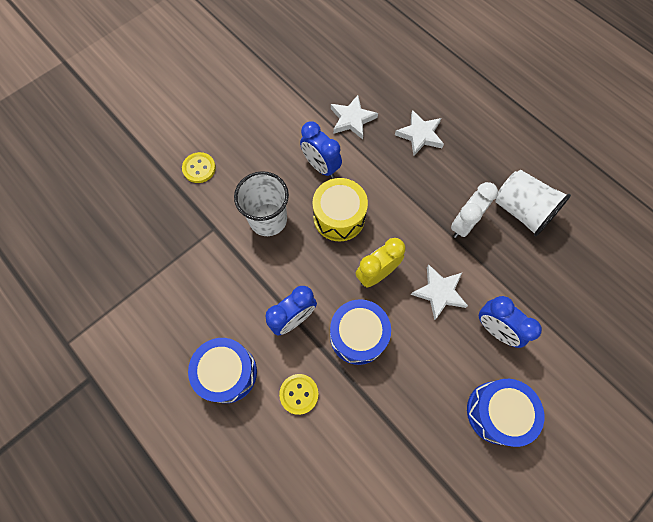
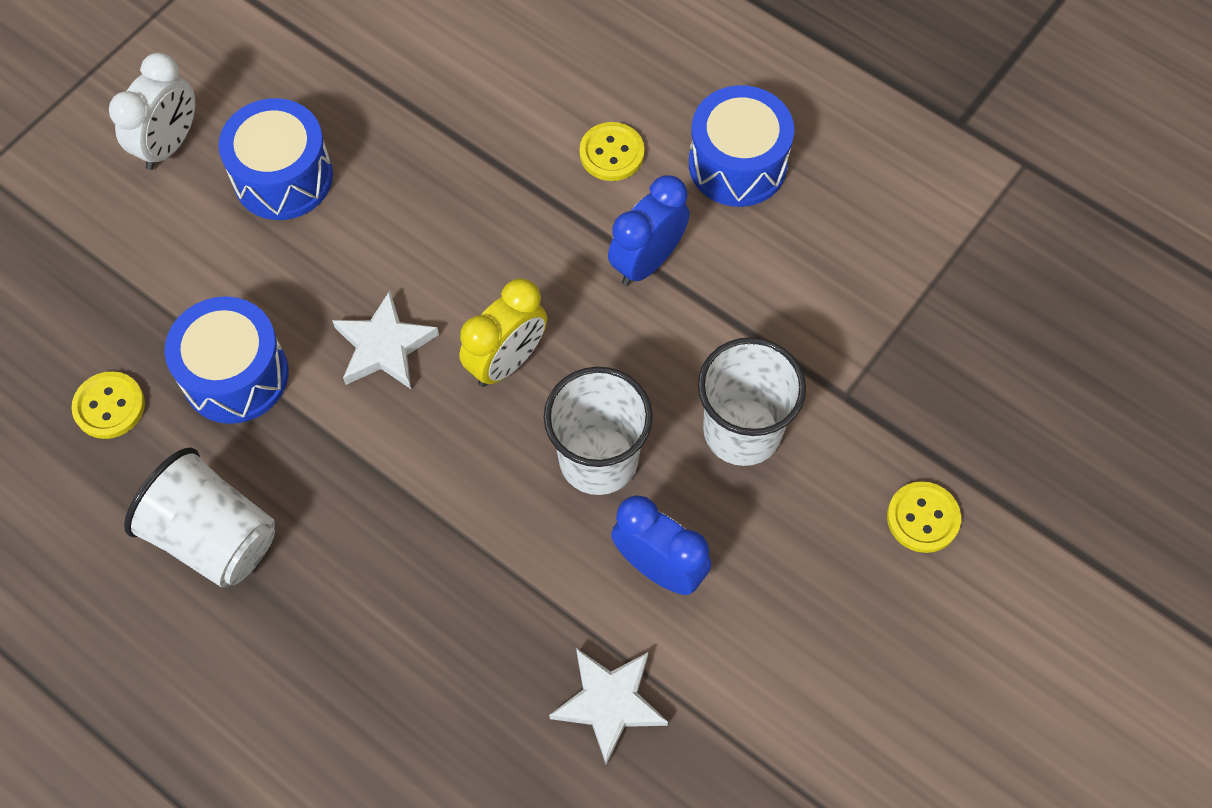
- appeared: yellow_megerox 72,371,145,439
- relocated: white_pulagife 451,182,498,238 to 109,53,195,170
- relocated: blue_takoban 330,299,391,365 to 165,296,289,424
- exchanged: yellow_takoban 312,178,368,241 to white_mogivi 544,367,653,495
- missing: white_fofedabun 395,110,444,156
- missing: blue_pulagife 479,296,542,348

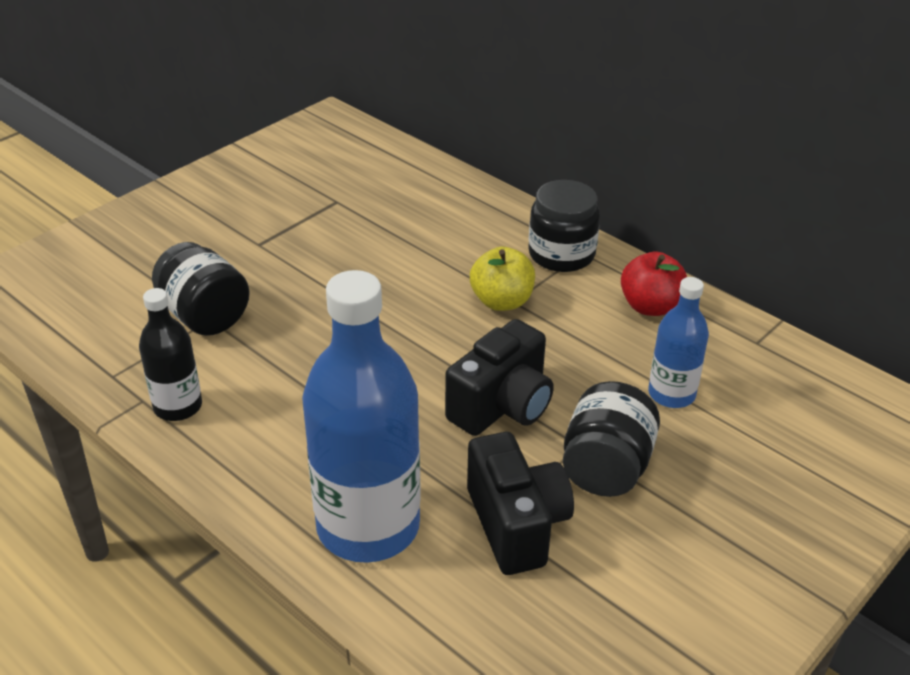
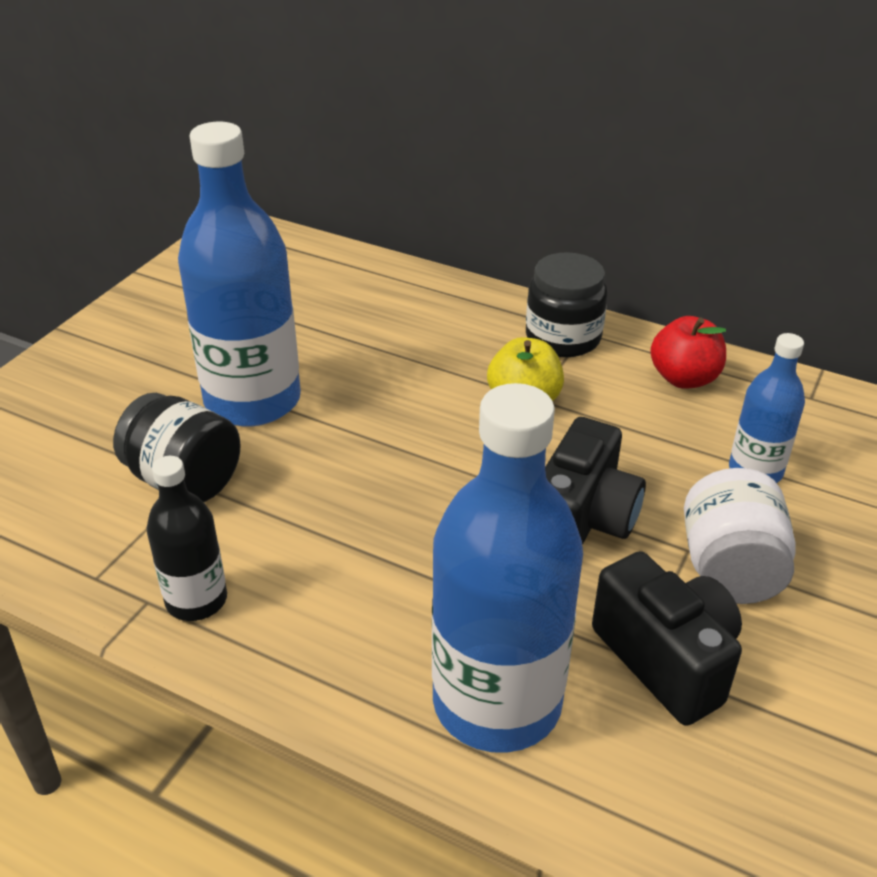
- appeared: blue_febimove 178,122,301,426
- colour: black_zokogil 563,381,660,497 to white_zokogil 684,468,796,604

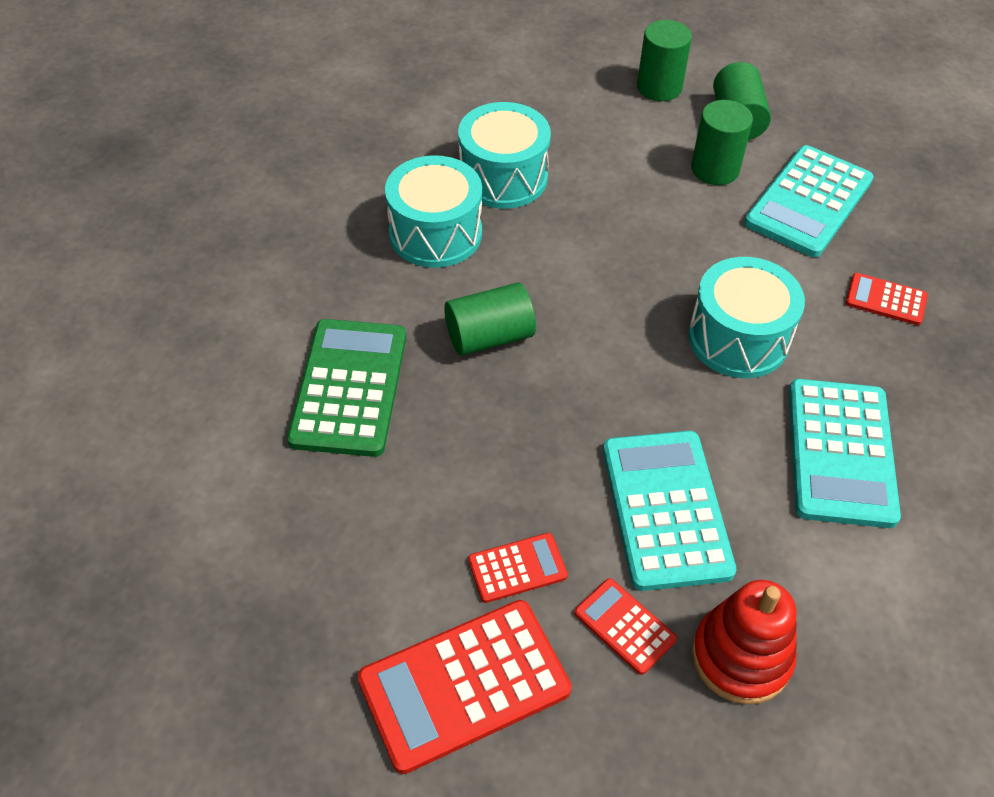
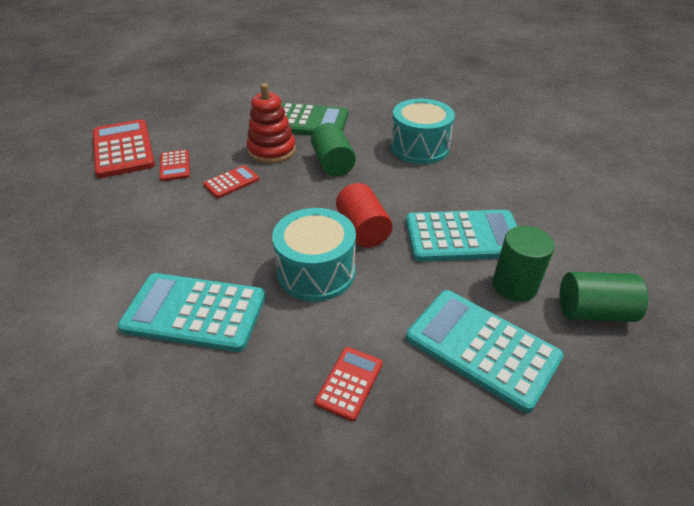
- relocated: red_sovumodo 574,578,677,675 to 203,165,259,198
- relocated: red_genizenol 692,580,797,704 to 247,83,296,164
- appeared: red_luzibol 336,183,393,248
- relocated: turquoise_sovumodo 603,431,737,591 to 406,210,517,262
- missing: turquoise_takoban 458,102,551,209
- missing: green_luzibol 637,20,692,101

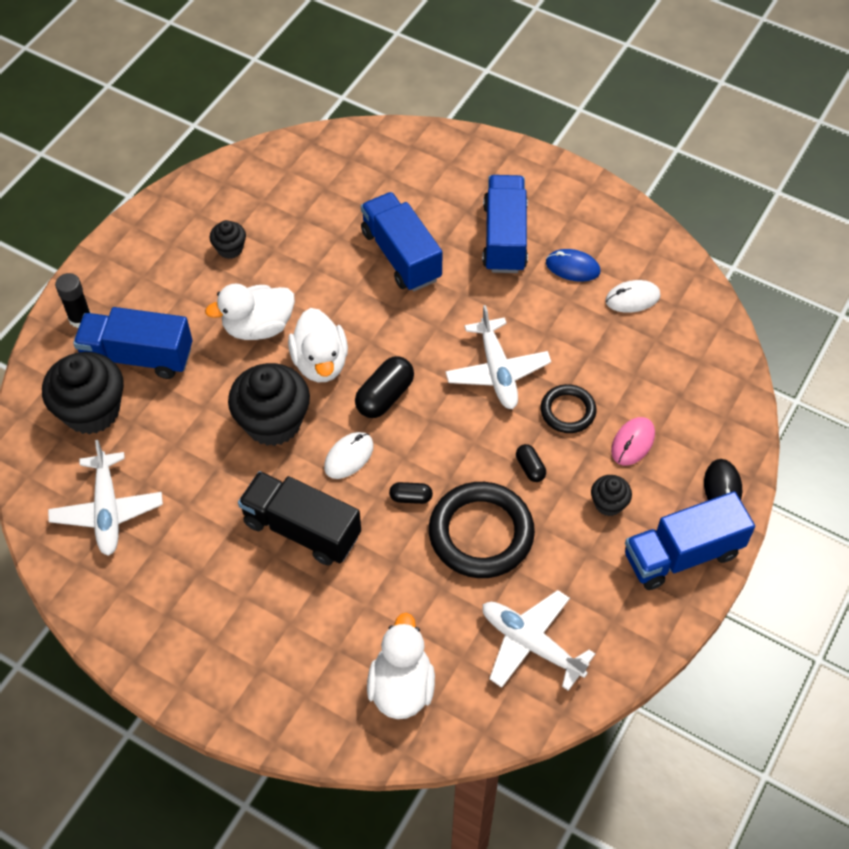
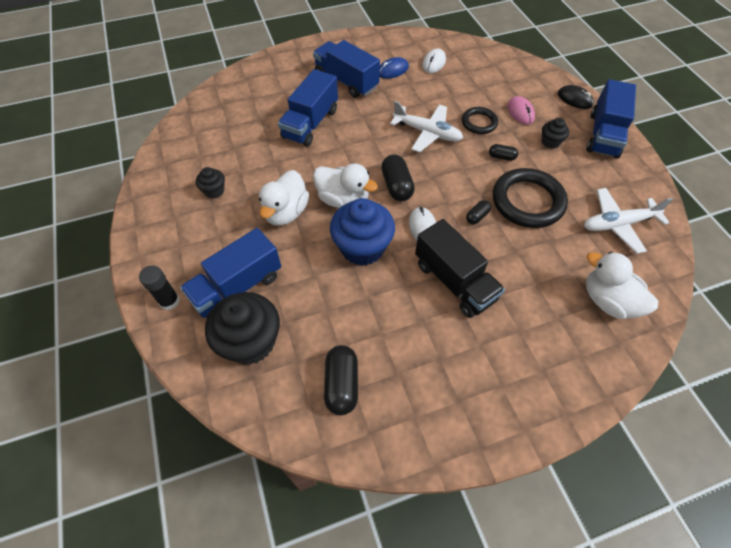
- spun: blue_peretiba 361,192,443,291 = 278,69,338,147 75 degrees counterclockwise
- exchanged: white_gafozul 48,440,163,556 to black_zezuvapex 324,345,358,415
- colour: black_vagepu 228,363,310,446 to blue_vagepu 330,198,395,266
- spun: black_peretiba 238,471,361,566 = 415,219,505,318 105 degrees counterclockwise

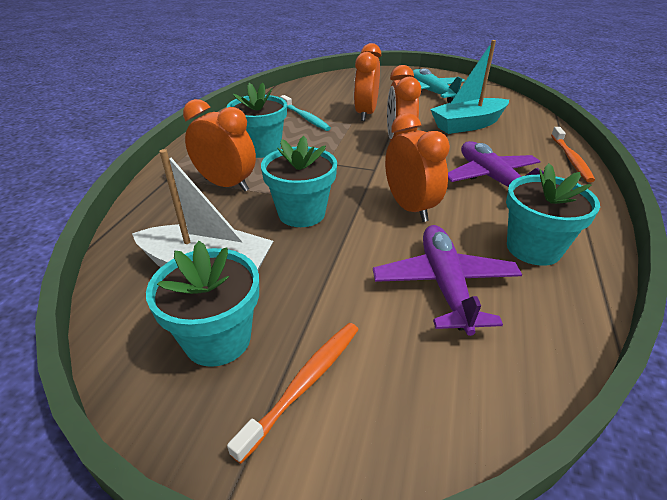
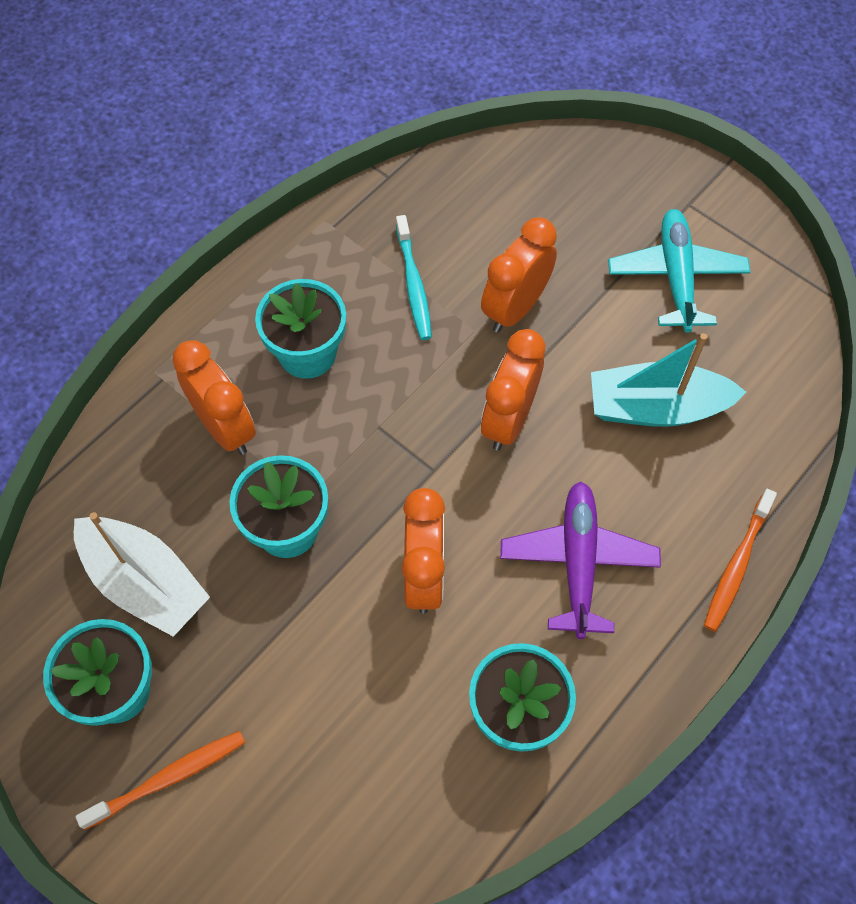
- missing: purple_gafozul 373,225,522,336

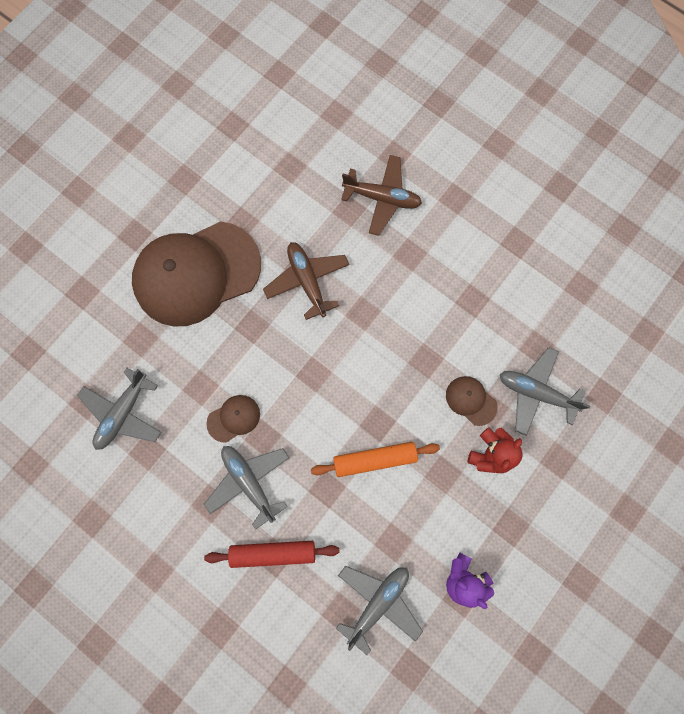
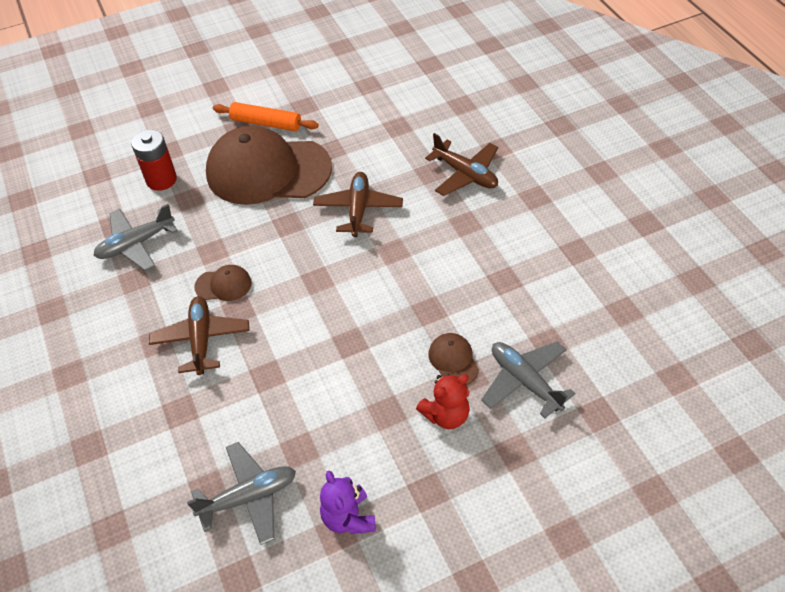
- appeared: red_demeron 131,129,177,191
- colour: grey_gafozul 204,446,289,530 to brown_gafozul 149,296,249,375
- relocated: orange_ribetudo 311,442,440,477 to 213,102,319,131
- missing: red_ribetudo 204,541,340,568

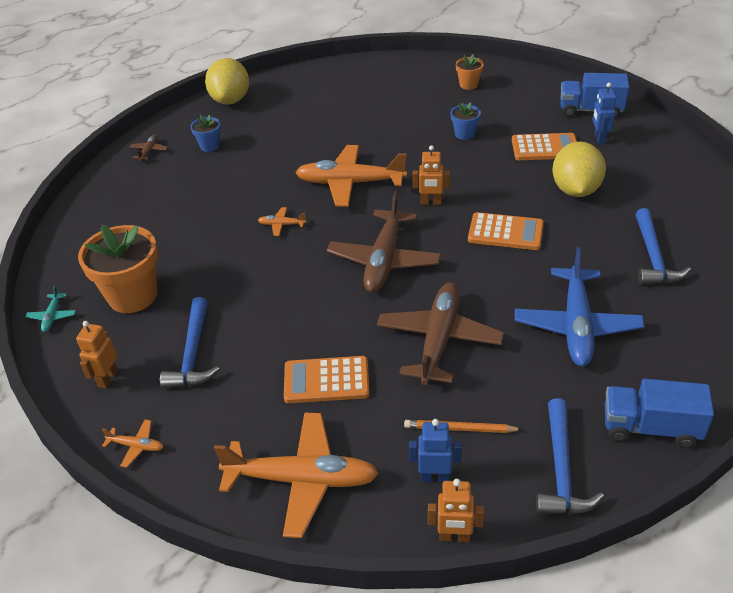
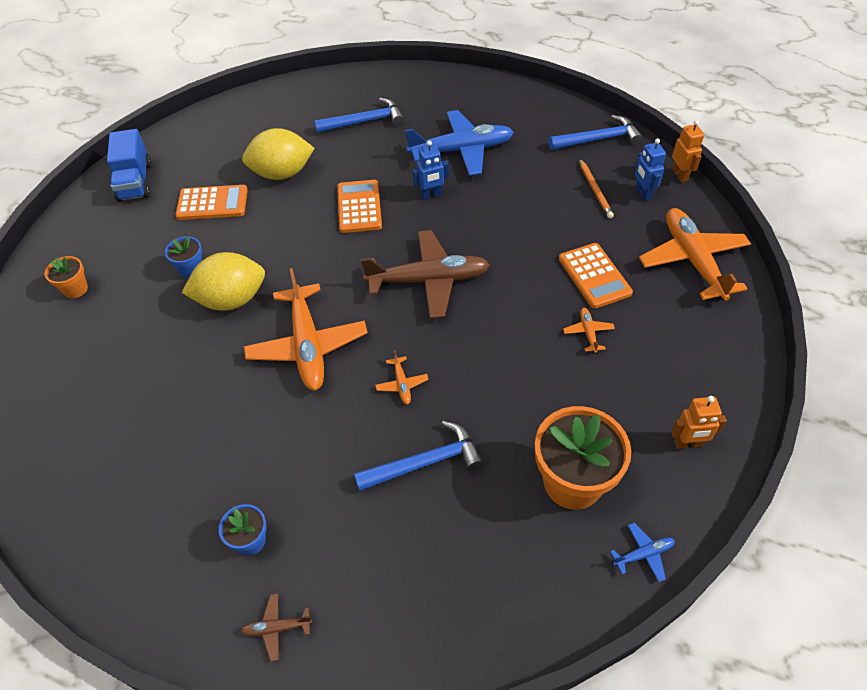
- spun: orange_sovumodo 512,133,577,160 = 175,185,248,220 105 degrees clockwise
- relocated: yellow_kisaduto 205,58,249,105 to 182,252,265,311
- relocated: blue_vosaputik 160,297,219,389 to 354,421,484,491
- relocated: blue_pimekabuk 593,83,616,144 to 412,140,449,200
- relocated: orange_gafozul 102,419,163,468 to 563,308,615,353
- colour: turquoise_gafozul 25,285,76,332 to blue_gafozul 610,523,675,582
- missing: brown_gafozul 377,283,504,385
- missing: orange_pimekabuk 413,145,450,205
- missing: blue_peretiba 605,379,714,448

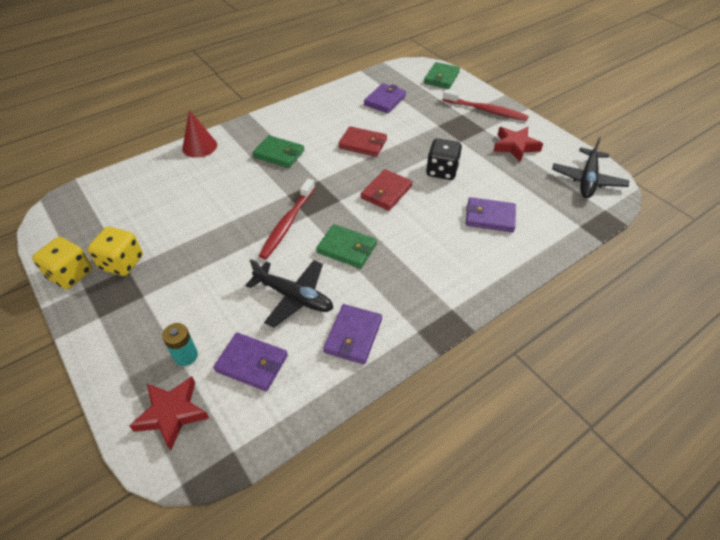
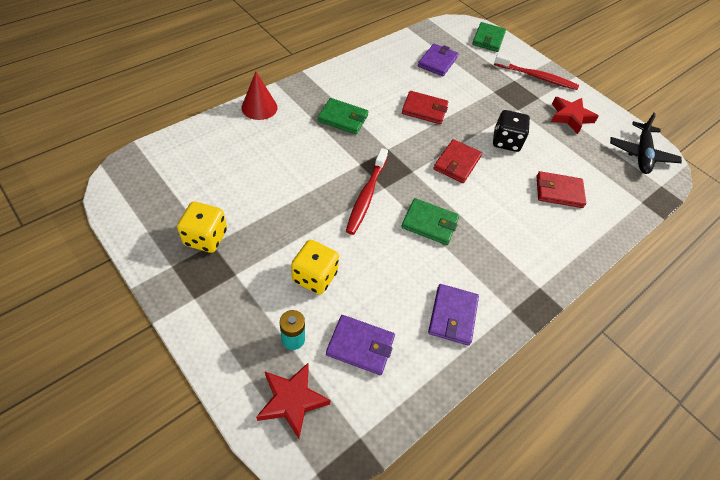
- relocated: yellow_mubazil 32,237,92,289 to 291,240,339,295
- colour: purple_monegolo 466,197,516,232 to red_monegolo 536,171,586,208
- missing: black_gafozul 246,259,333,328

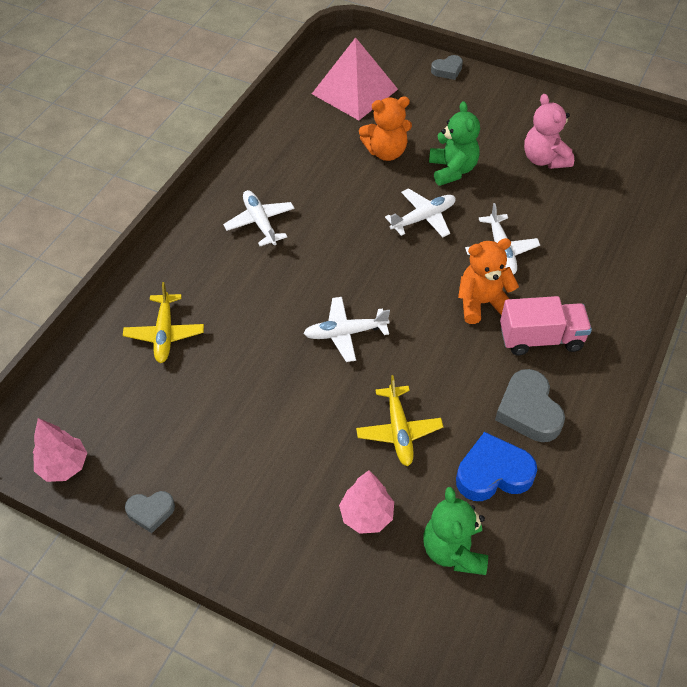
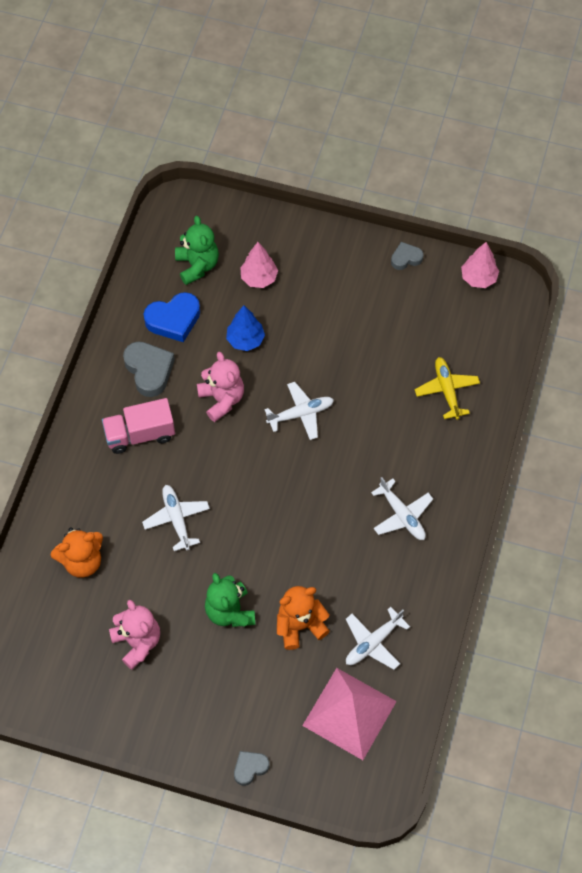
- relocated: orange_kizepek 458,238,519,324 to 50,527,103,578
- appeared: pink_kizepek 197,352,244,422
- exchanged: yellow_gafozul 356,375,443,466 to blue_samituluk 226,305,265,351
- relocated: white_gafozul 385,188,456,237 to 346,607,410,670

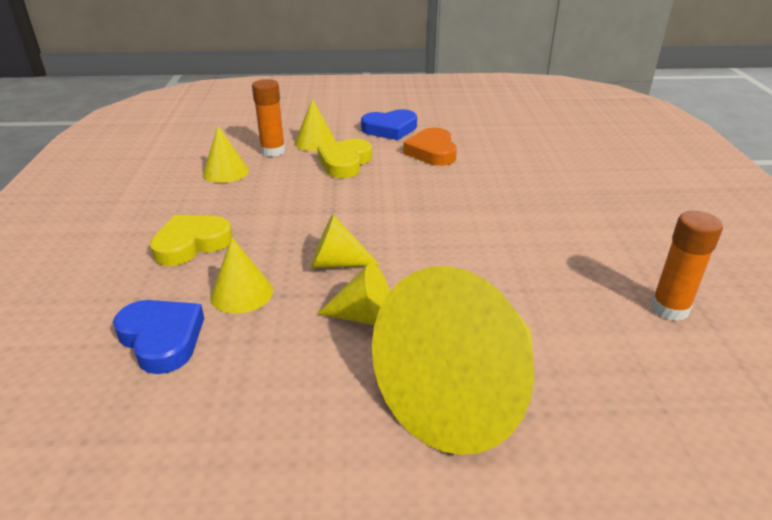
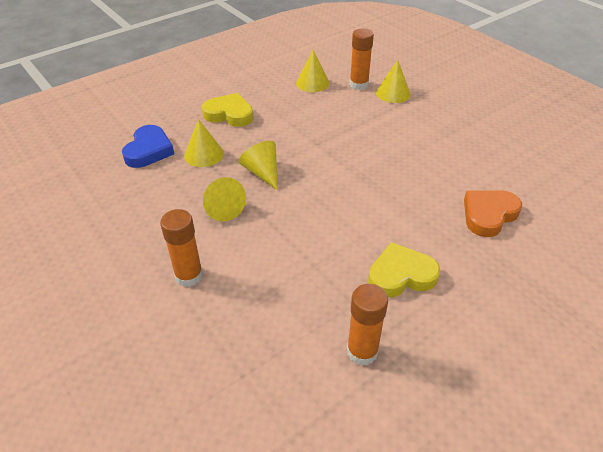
- exchanged: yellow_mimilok 372,266,534,455 to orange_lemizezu 160,209,203,287
- relocated: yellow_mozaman 317,139,372,178 to 368,242,440,298
- relocated: orange_mozaman 403,128,457,166 to 464,190,522,237
- missing: blue_mozaman 361,109,417,140

